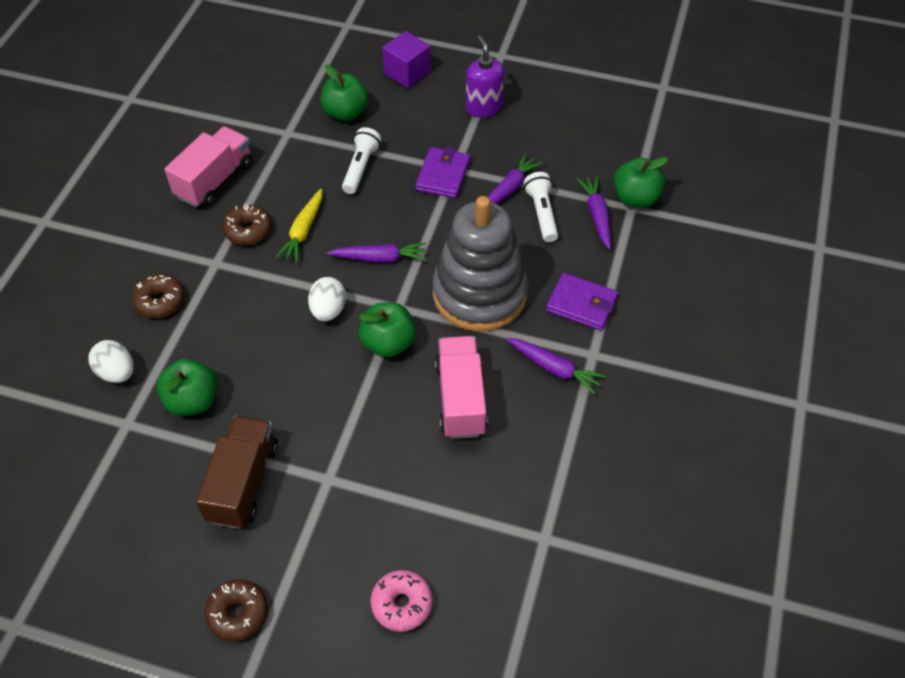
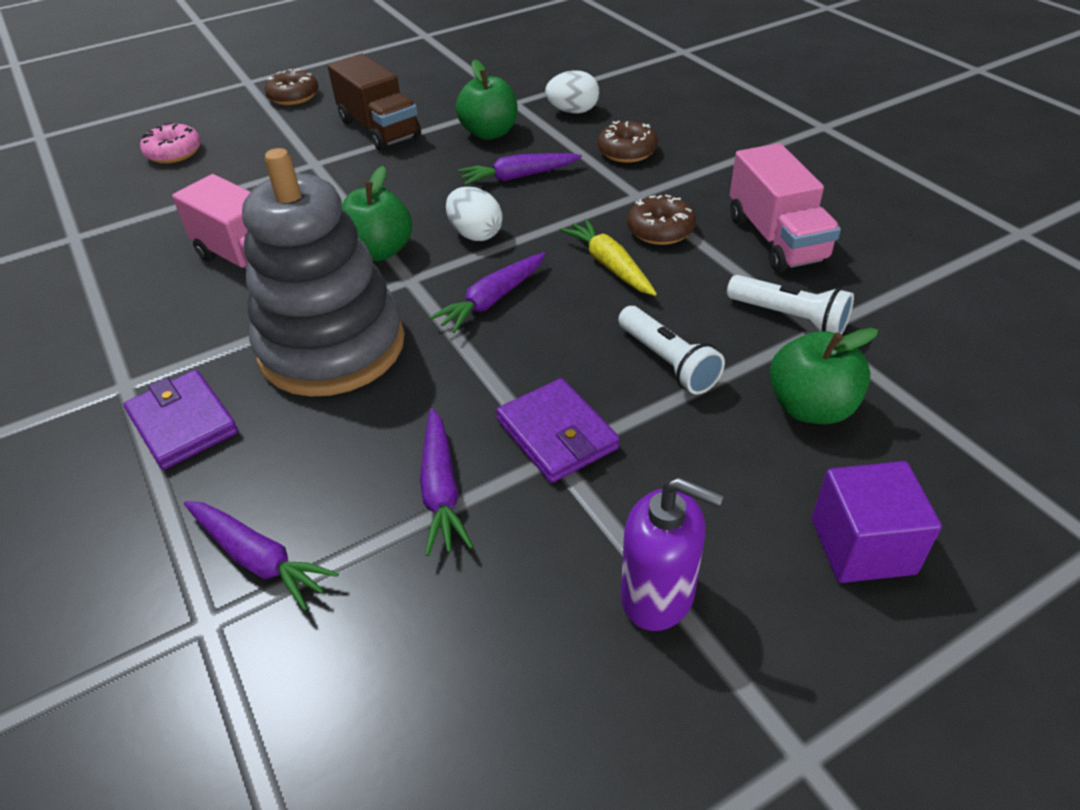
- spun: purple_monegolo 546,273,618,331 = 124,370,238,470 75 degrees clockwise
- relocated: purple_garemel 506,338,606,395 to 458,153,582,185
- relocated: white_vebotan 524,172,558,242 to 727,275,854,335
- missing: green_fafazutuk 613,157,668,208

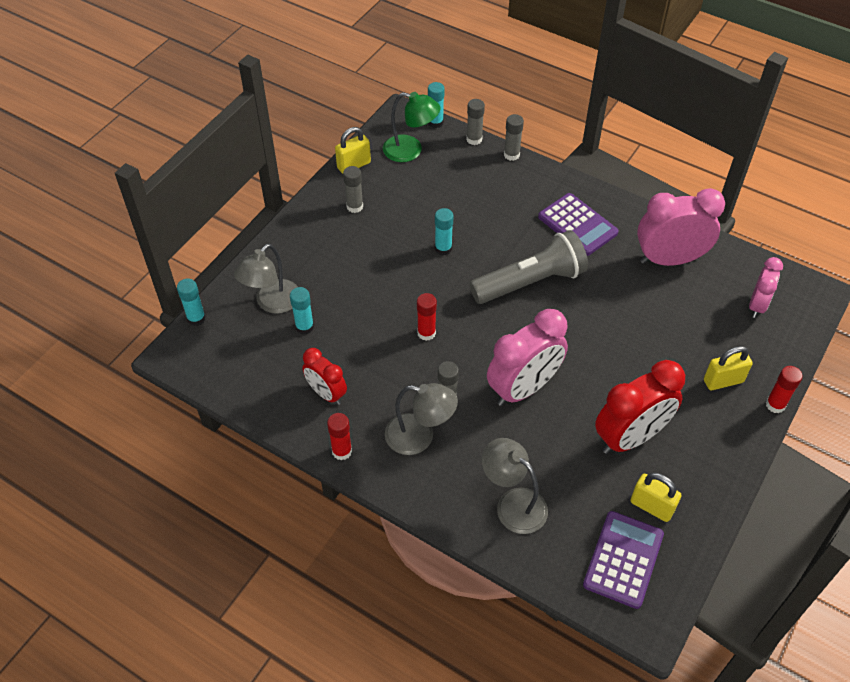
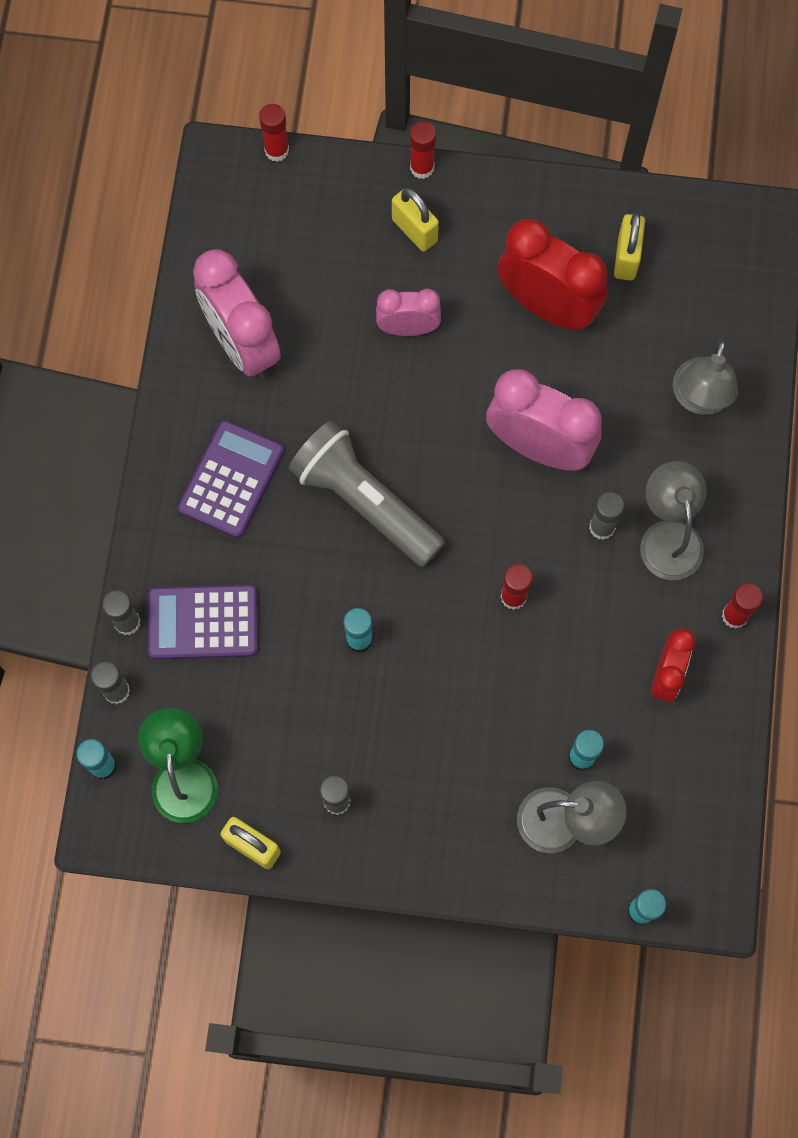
- relocated: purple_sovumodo 583,511,664,609 to 148,585,258,659
- appeared: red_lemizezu 259,104,289,162
- relocated: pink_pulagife 749,257,783,318 to 376,289,441,336

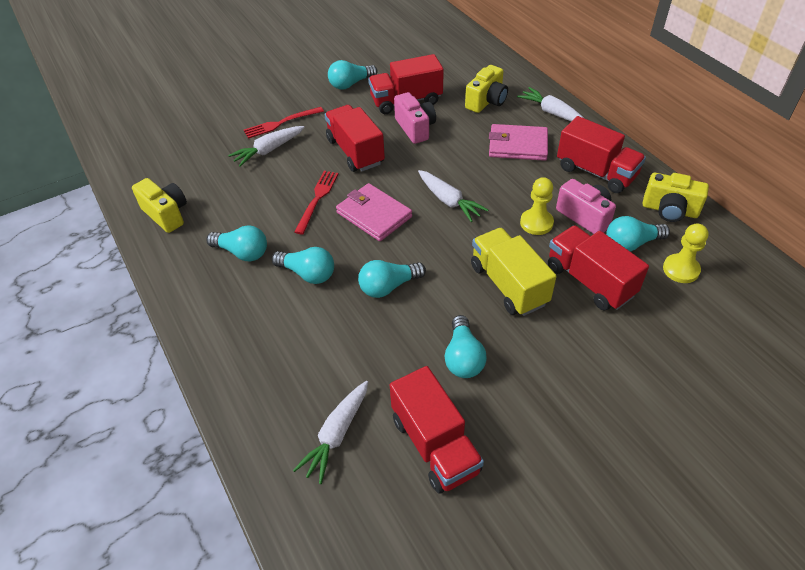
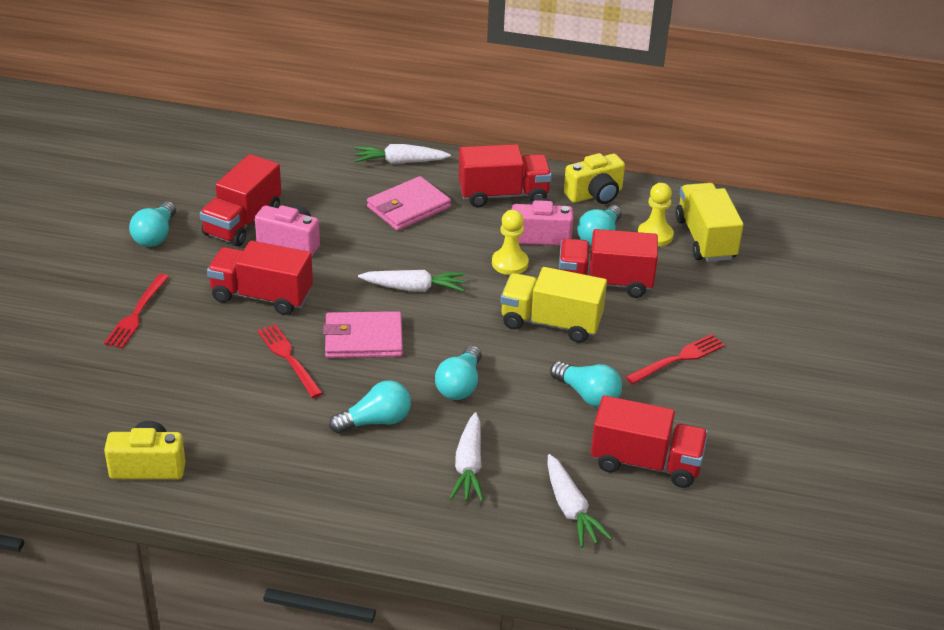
- relocated: white_garemel 228,126,305,167 to 450,412,484,502
- appeared: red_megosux 626,334,725,384
- appeared: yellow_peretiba 675,183,744,262
- missing: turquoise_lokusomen 207,225,267,261
- missing: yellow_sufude 465,65,508,113

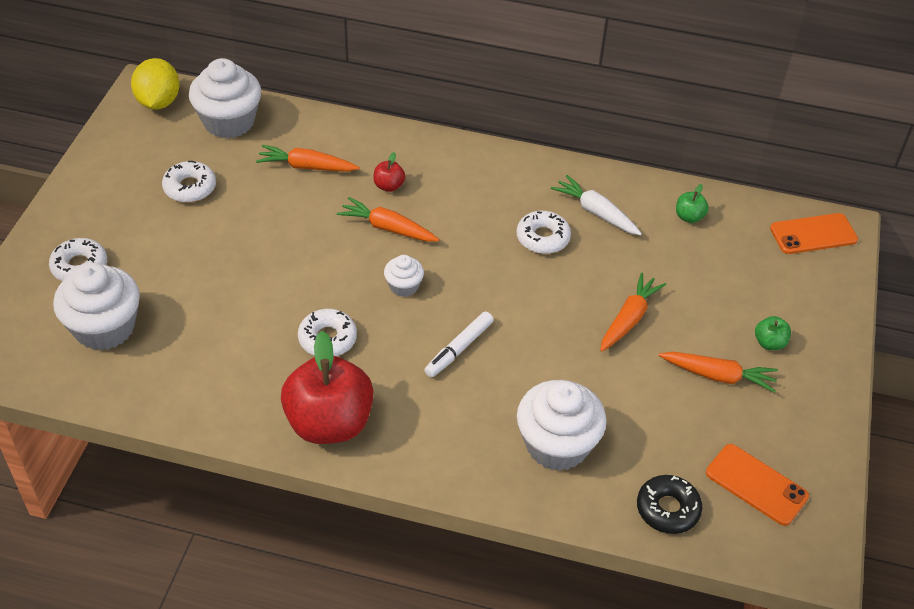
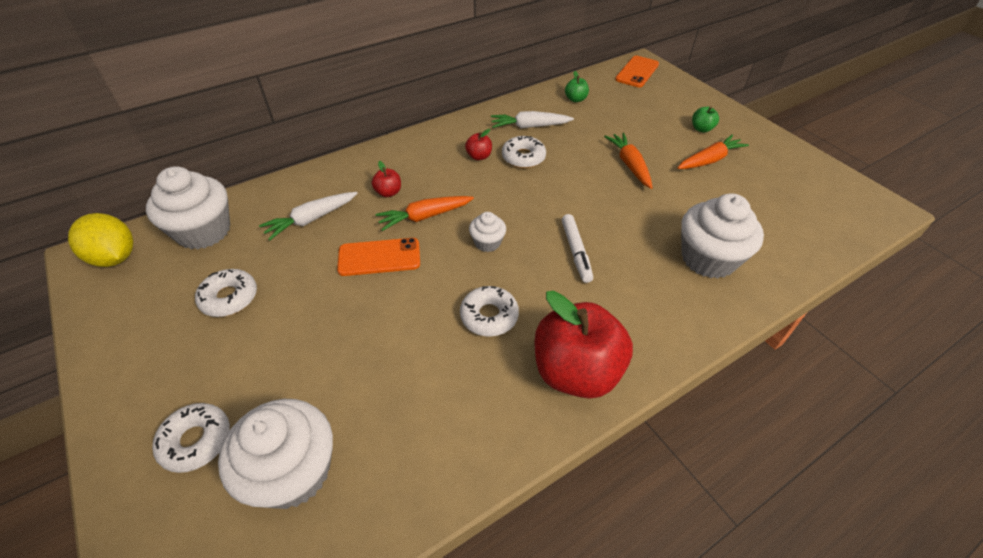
- colour: orange_garemel 256,145,360,172 to white_garemel 259,192,358,240
- relocated: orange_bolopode 706,444,809,526 to 337,238,420,276
- appeared: red_fafazutuk 465,129,492,160
- missing: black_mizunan 637,475,702,534

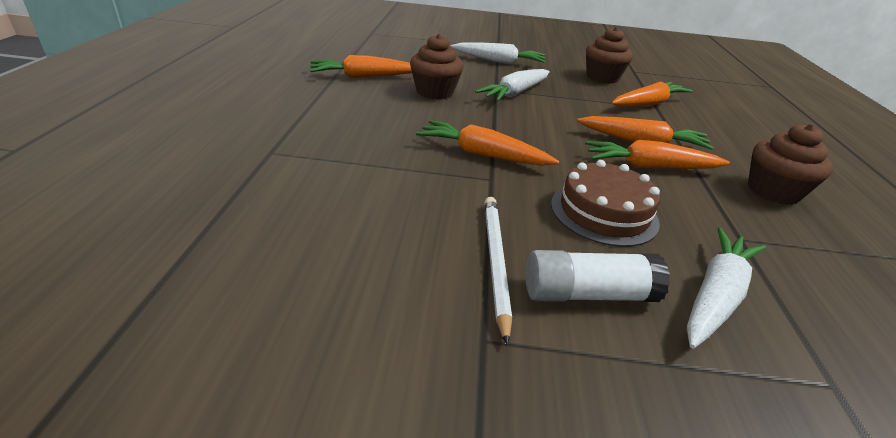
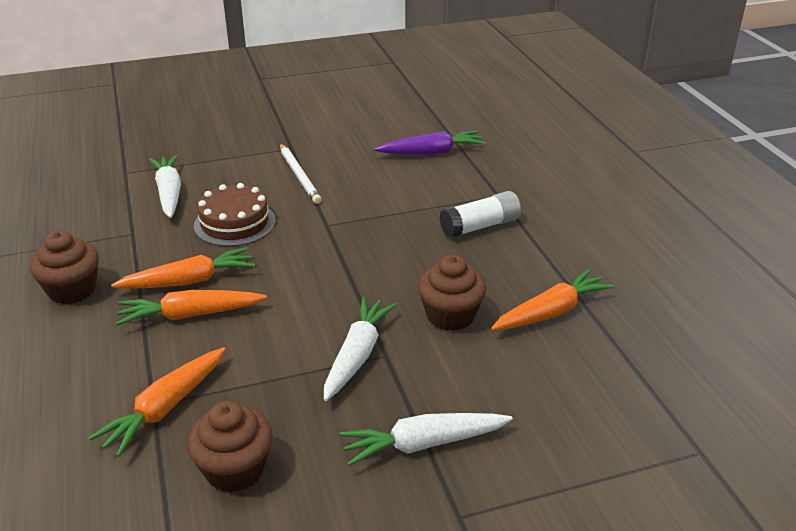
- spun: white_garemel 687,228,766,349 = 149,155,181,218 150 degrees clockwise
- appeared: purple_garemel 374,131,486,155
- relocated: white_lemizezu 526,250,670,302 to 440,191,521,238
- missing: orange_garemel 416,120,559,166

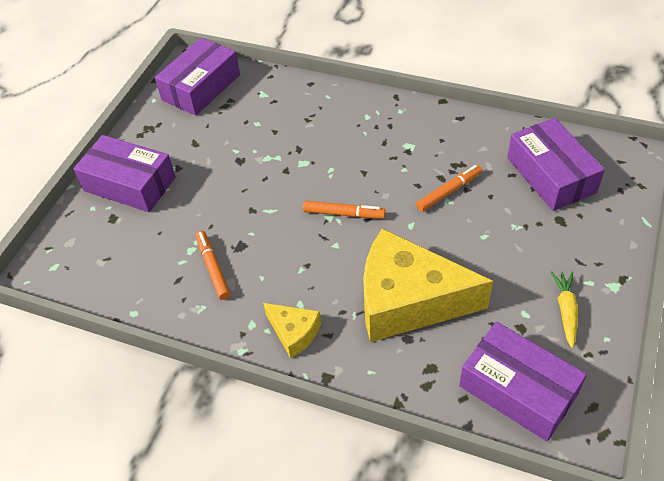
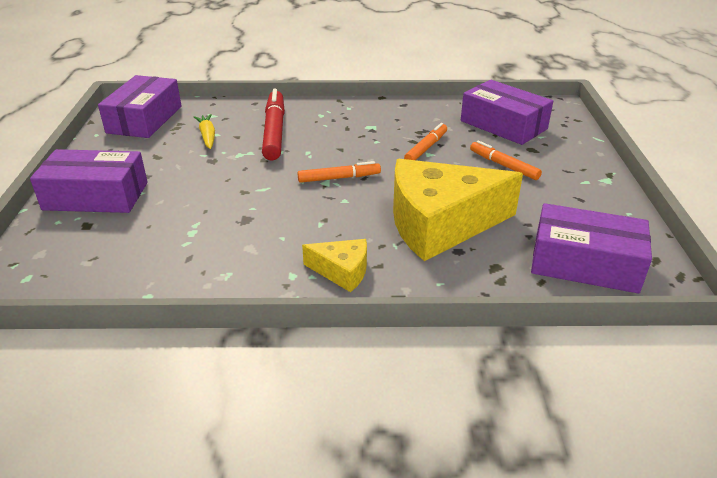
- relocated: yellow_garemel 551,271,578,348 to 194,114,215,149
- appeared: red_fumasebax 262,89,285,160
- relocated: orange_fumasebax 196,231,230,300 to 470,141,542,180

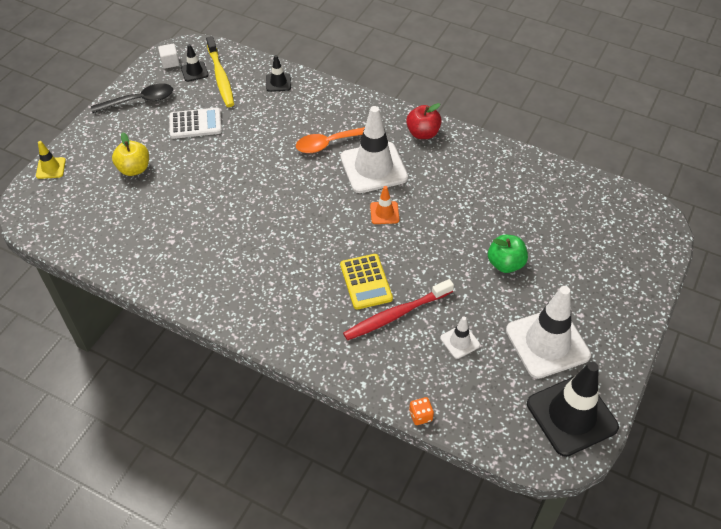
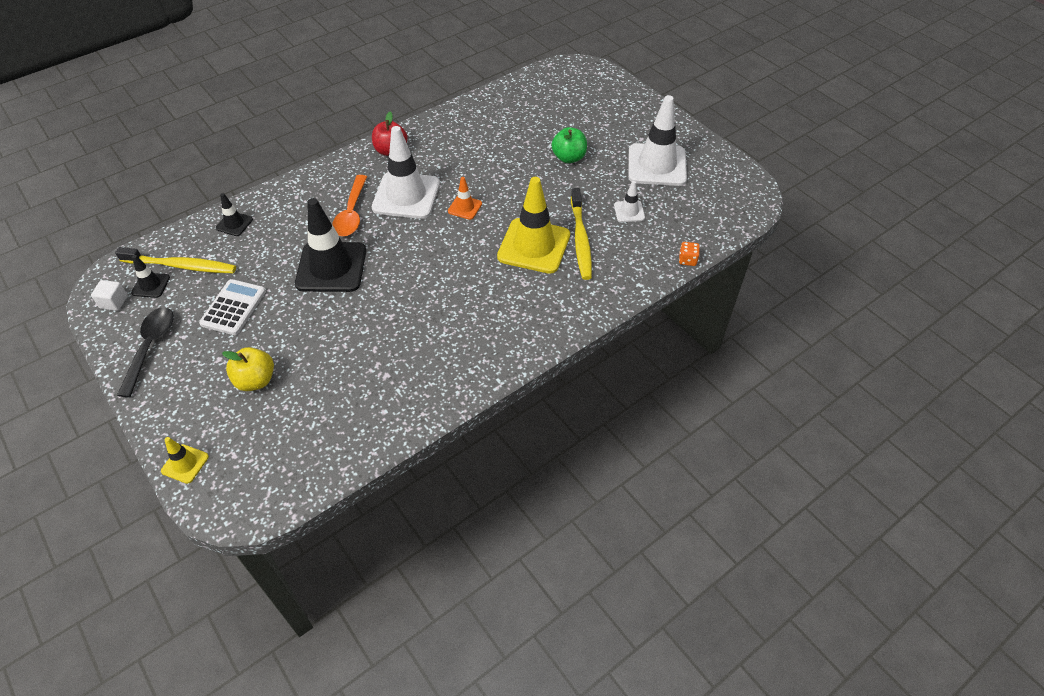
- relocated: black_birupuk 527,362,619,457 to 295,198,366,292
- exchanged: yellow_sovumodo 340,254,393,310 to yellow_birupuk 497,177,570,274
- colour: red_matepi 343,279,454,341 to yellow_matepi 571,188,592,280

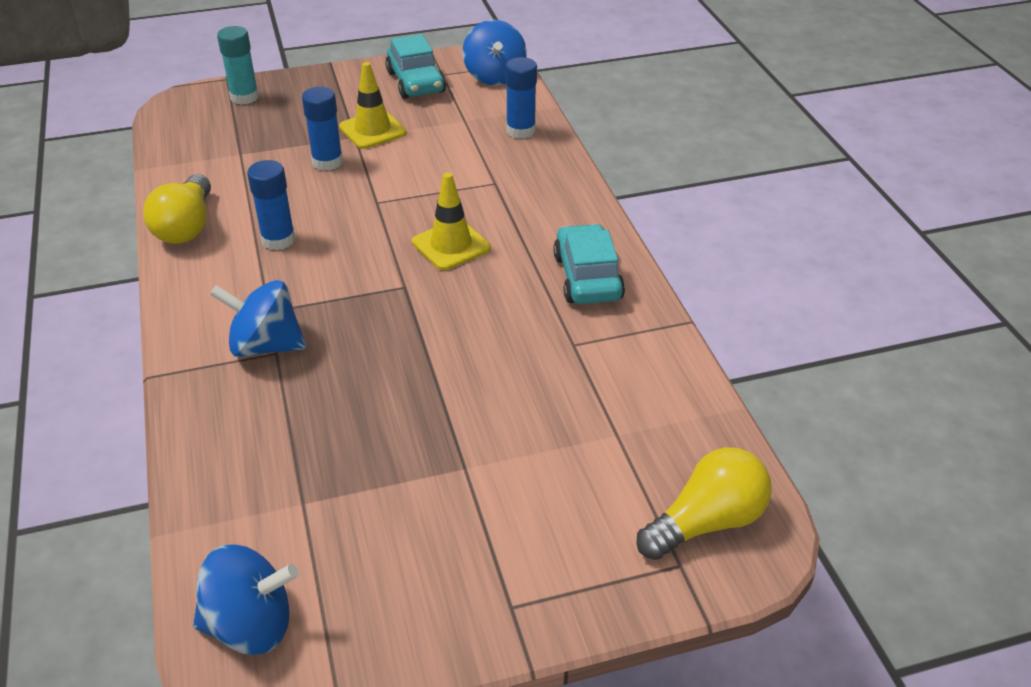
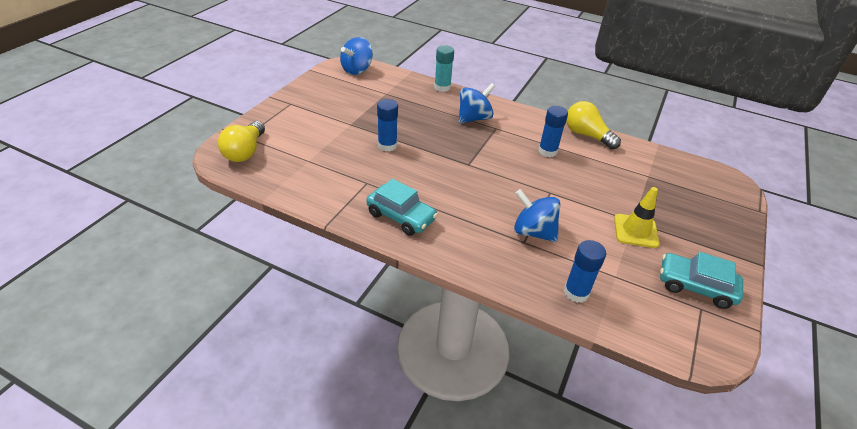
- relocated: blue_lemizezu 302,87,343,171 to 377,99,398,151
- relocated: turquoise_lemizezu 217,26,259,105 to 434,45,454,92
- relocated: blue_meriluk 463,20,527,85 to 514,189,560,242
- missing: yellow_birupuk 412,172,491,270

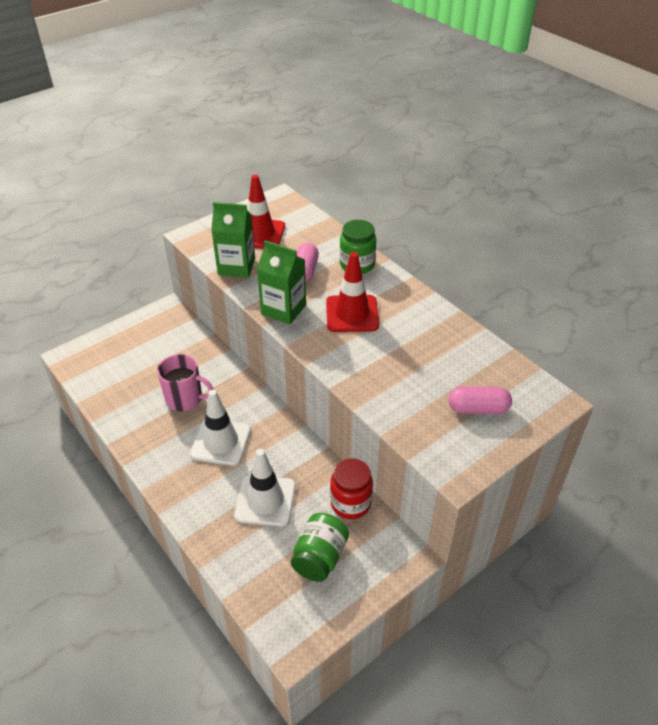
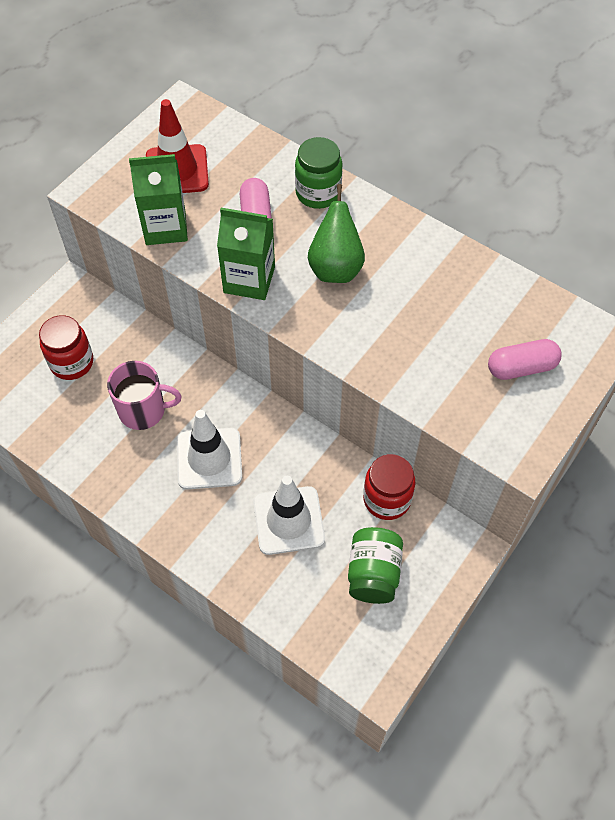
- appeared: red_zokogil 39,315,93,380
- exchanged: red_birupuk 326,252,379,332 to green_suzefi 308,184,365,283

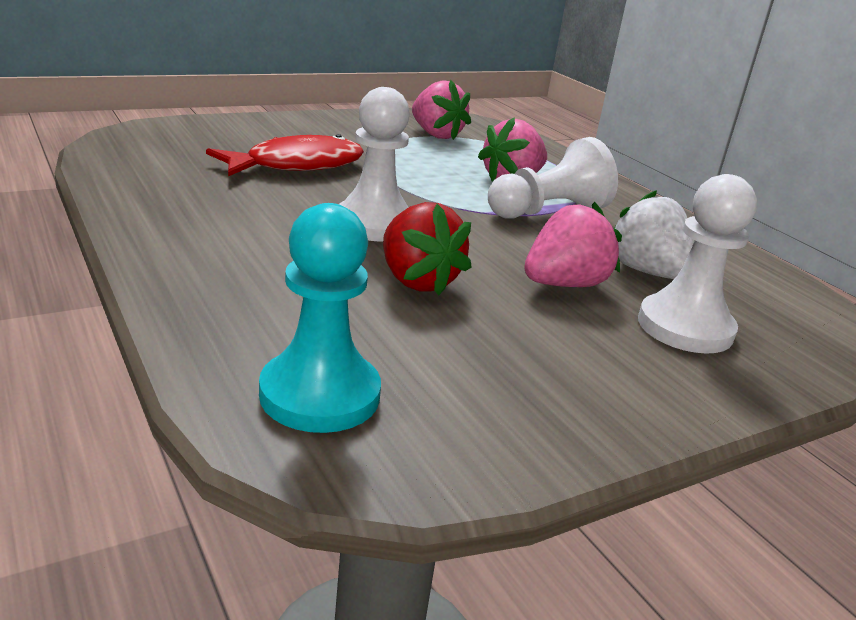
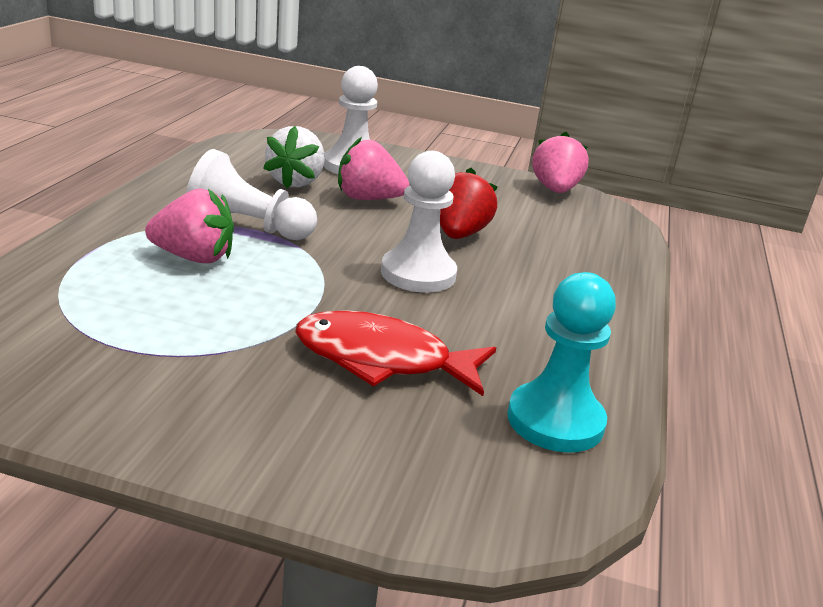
- relocated: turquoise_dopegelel 259,203,381,433 to 507,272,616,453
- relocated: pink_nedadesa 412,80,471,140 to 532,132,589,193

